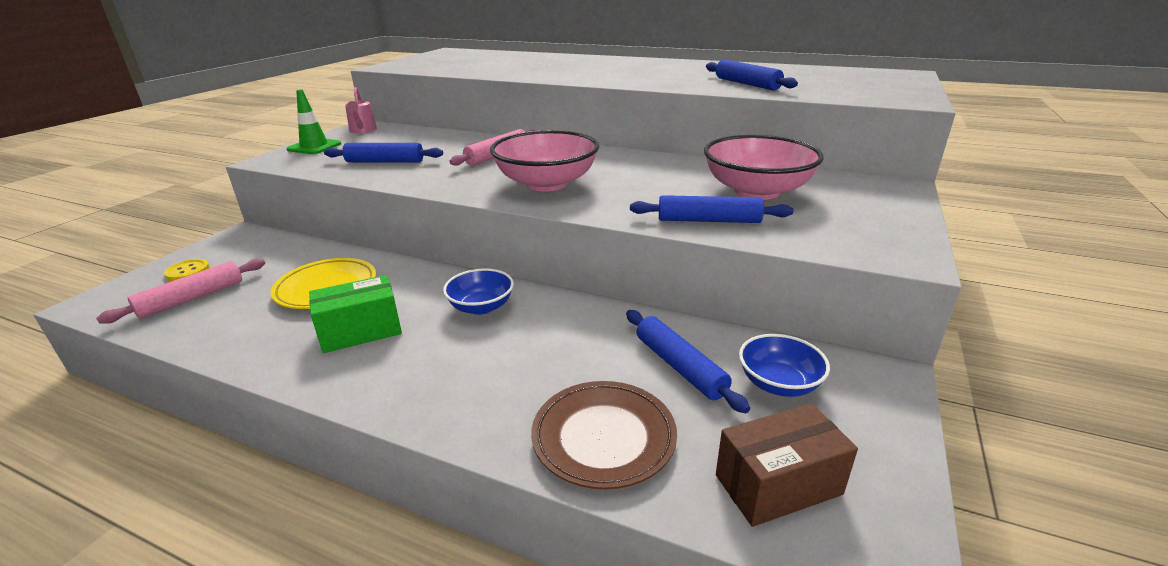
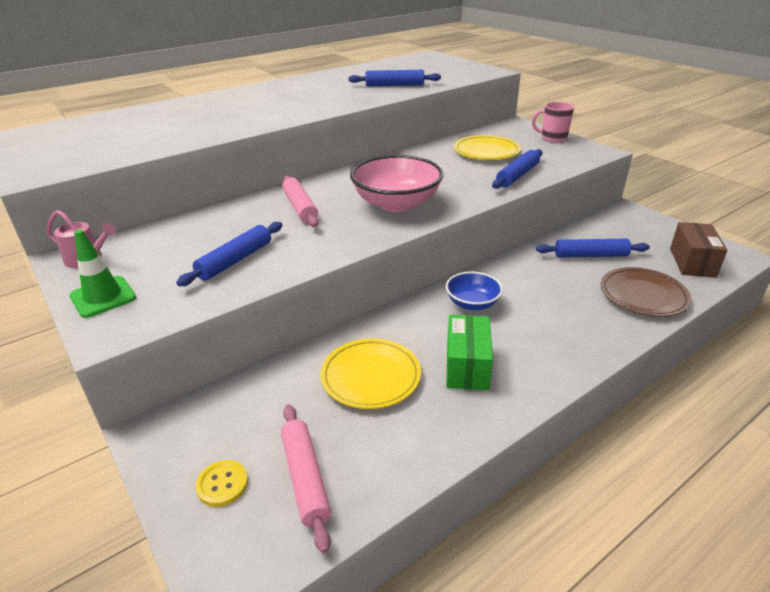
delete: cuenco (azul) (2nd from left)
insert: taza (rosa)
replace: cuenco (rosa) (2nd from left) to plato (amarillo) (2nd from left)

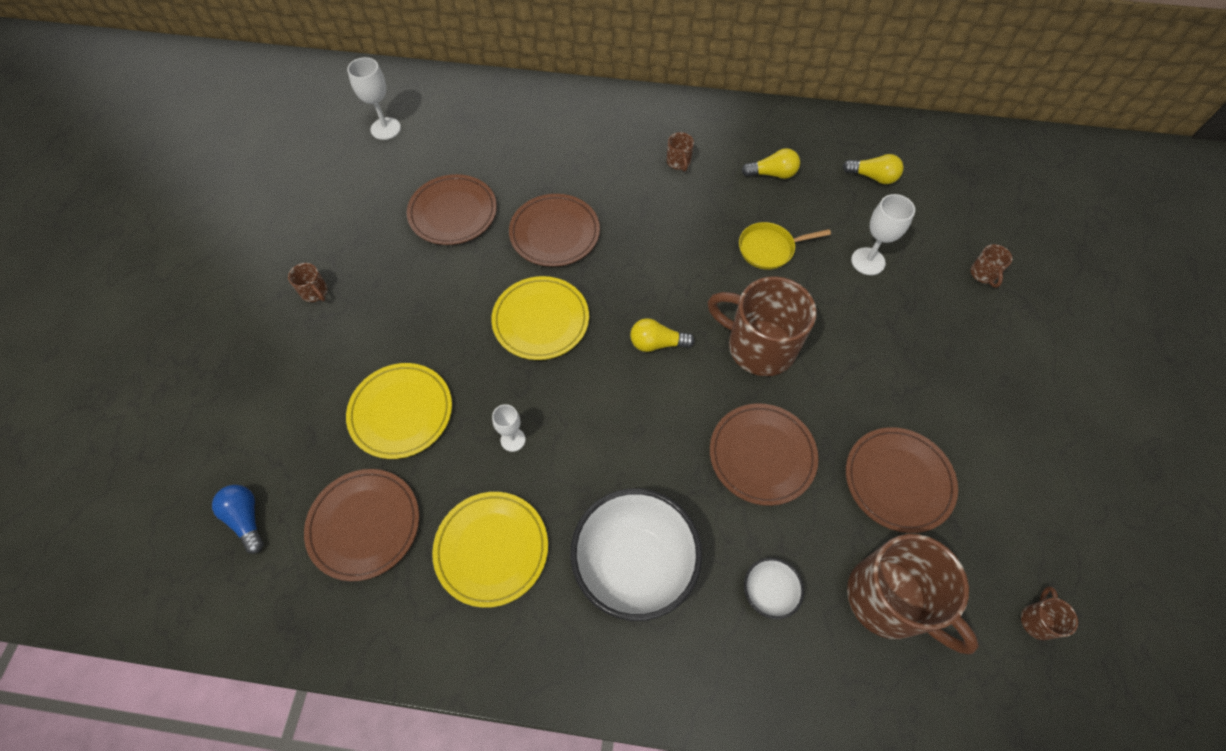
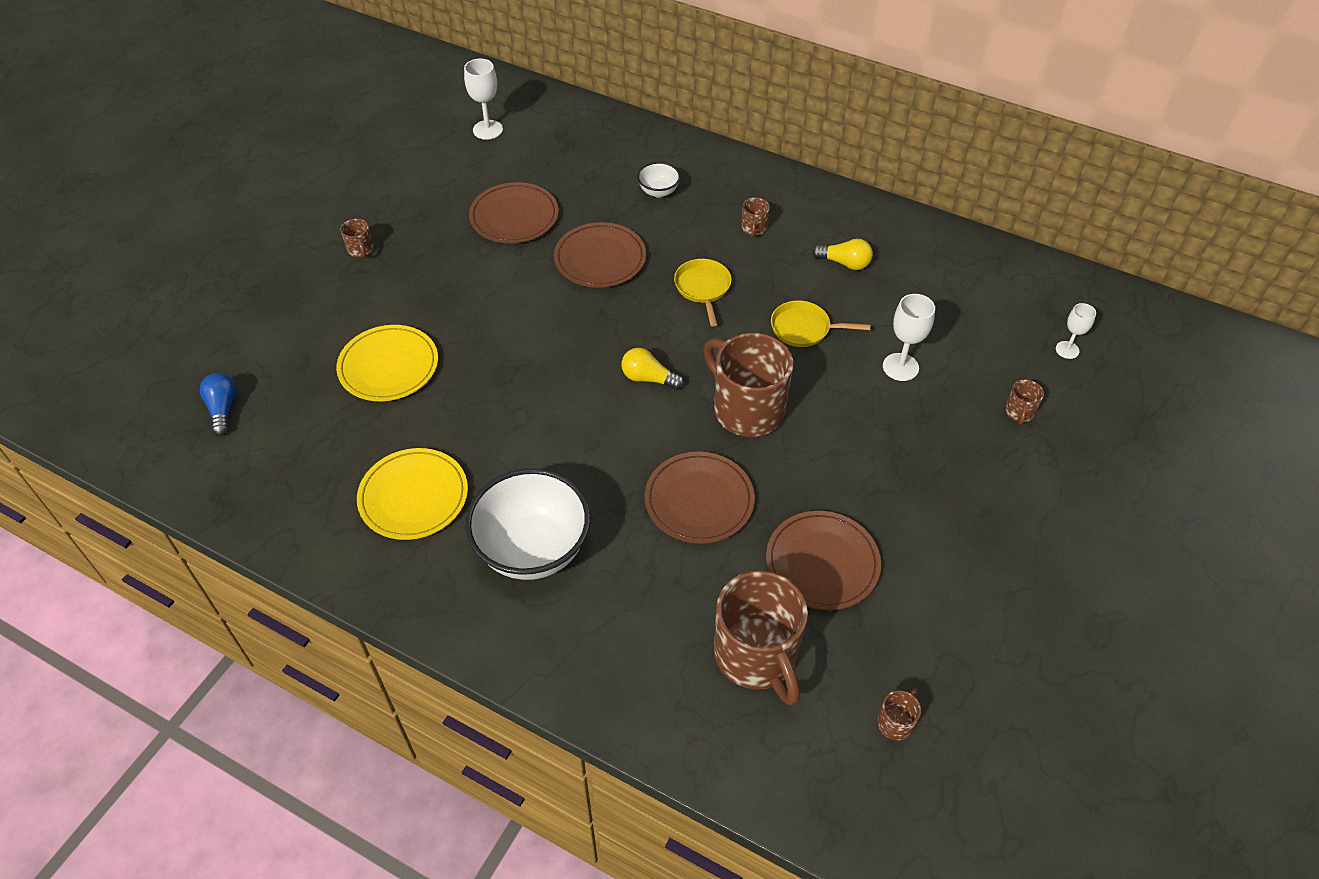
delete: bombilla (amarillo) (3rd from left); plato (amarillo) (3rd from left); plato (marrón) (1st from left)
insert: sartén (amarillo) (1st from left)
move: copa (blanco) (2nd from left in the first image) to copa (blanco) (3rd from left); cuenco (blanco) (2nd from left)

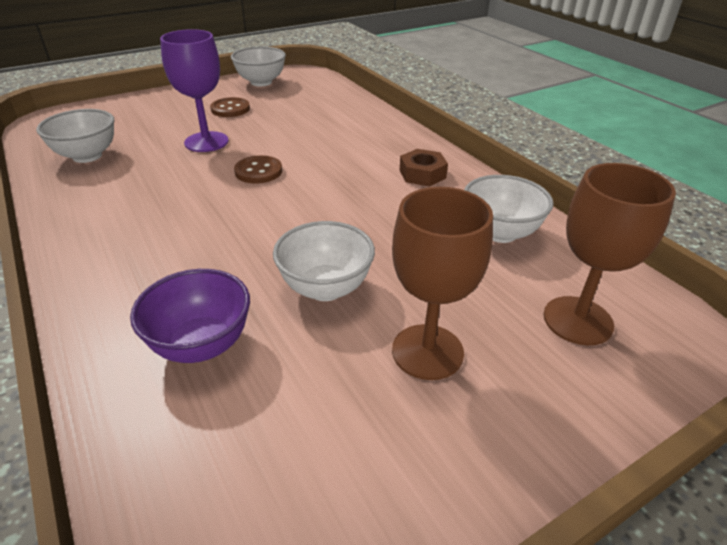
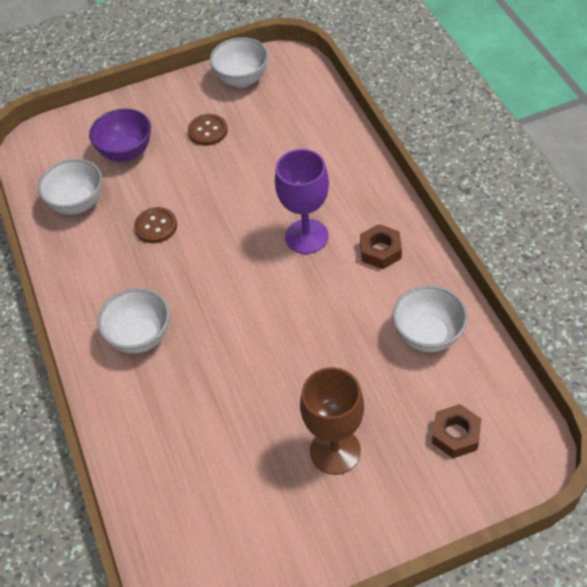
move: copa (morado); botón (marrón) (2nd from left in the first image) to botón (marrón) (1st from left); cuenco (blanco) (3rd from left in the first image) to cuenco (blanco) (2nd from left); cuenco (morado)
replace: copa (marrón) (2nd from left) to tuerca (marrón) (2nd from left)

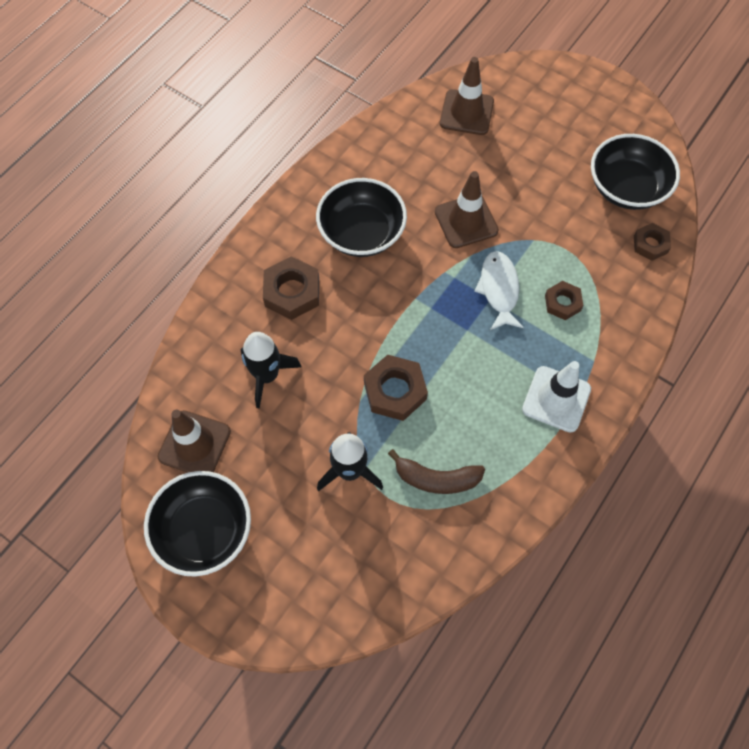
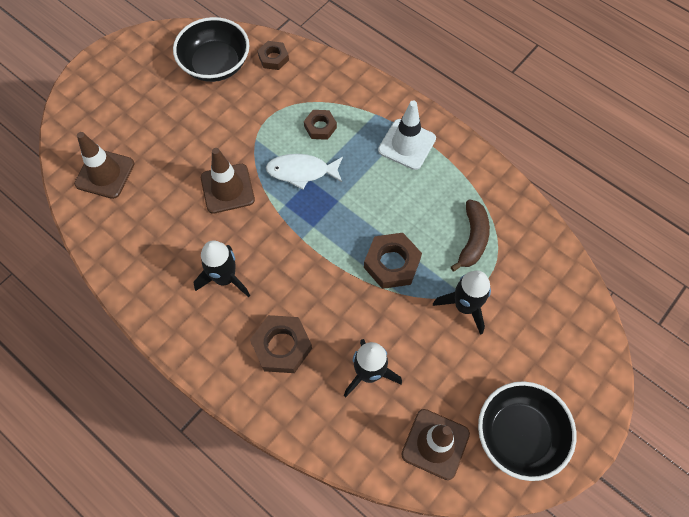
replace: cuenco (negro) (2nd from left) to cohete (negro) (1st from left)

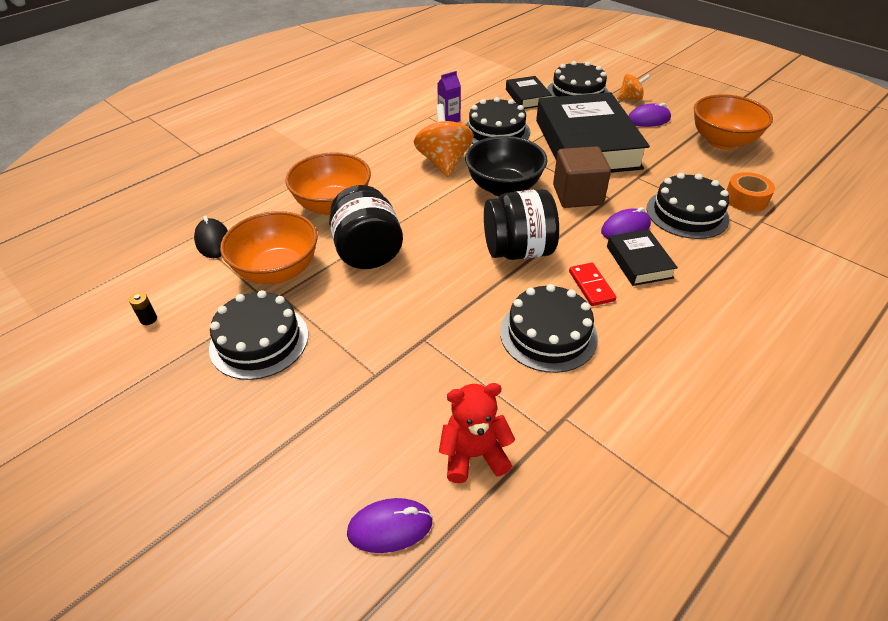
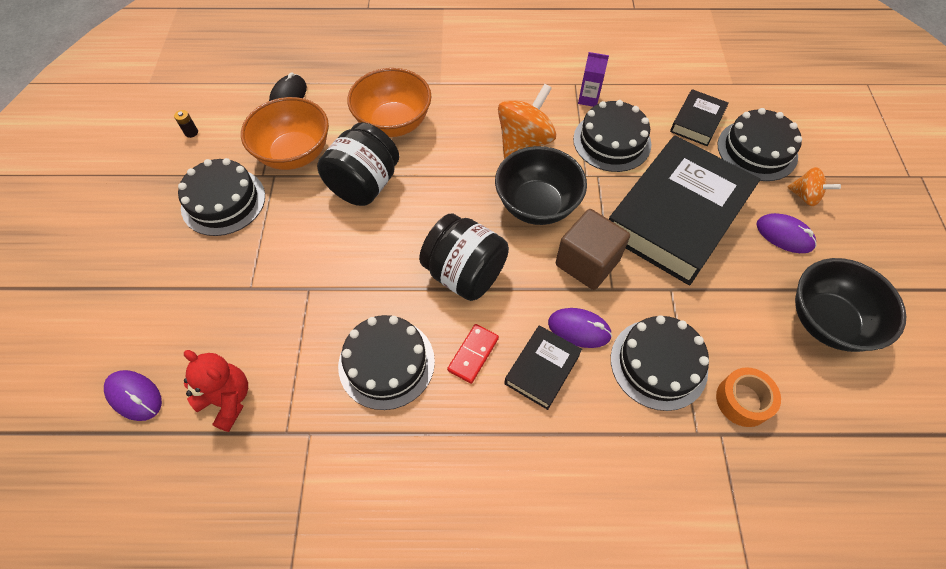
recolor: cuenco (naranja) (3rd from left) to cuenco (negro) (2nd from left)

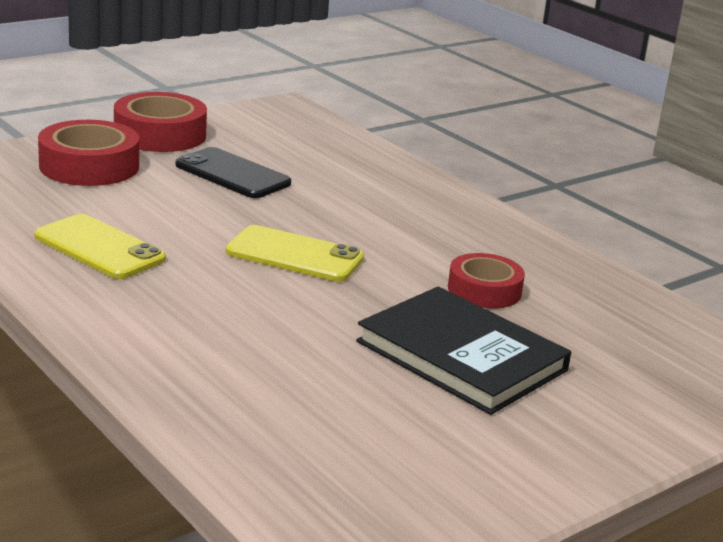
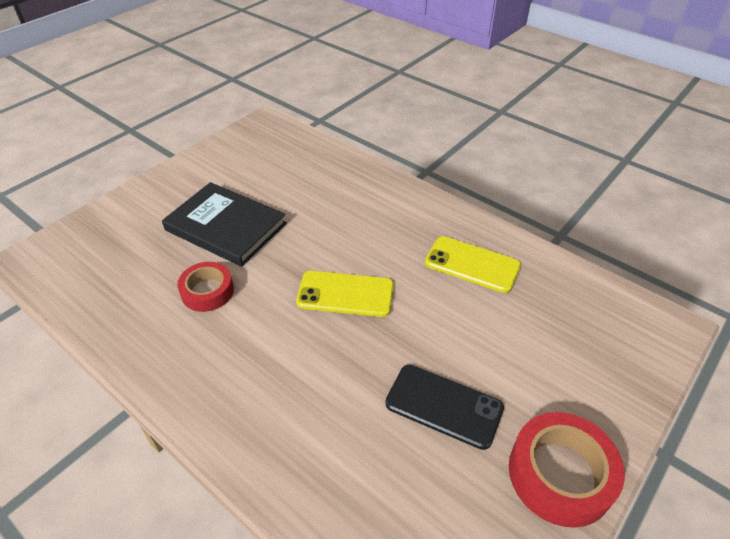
delete: cinta adhesiva (rojo) (1st from left)

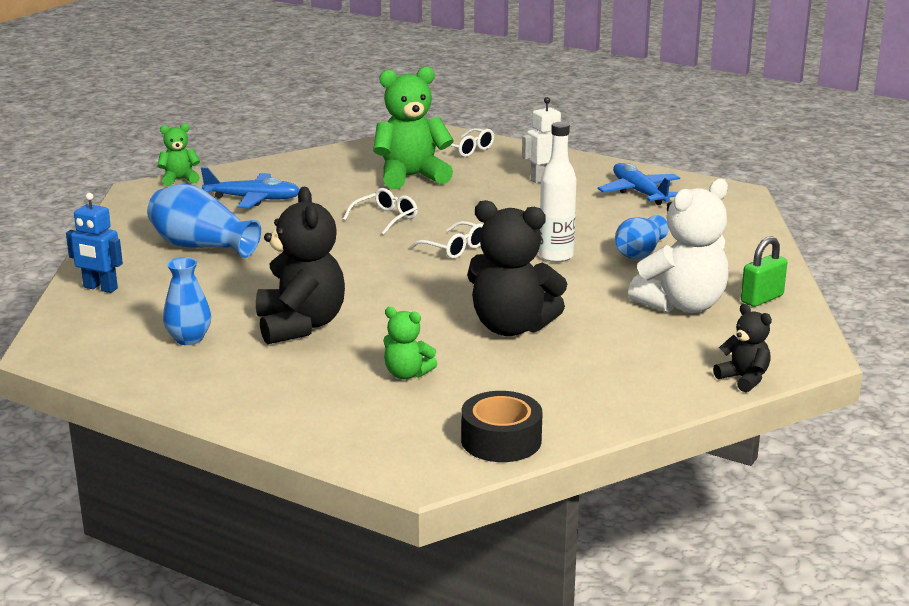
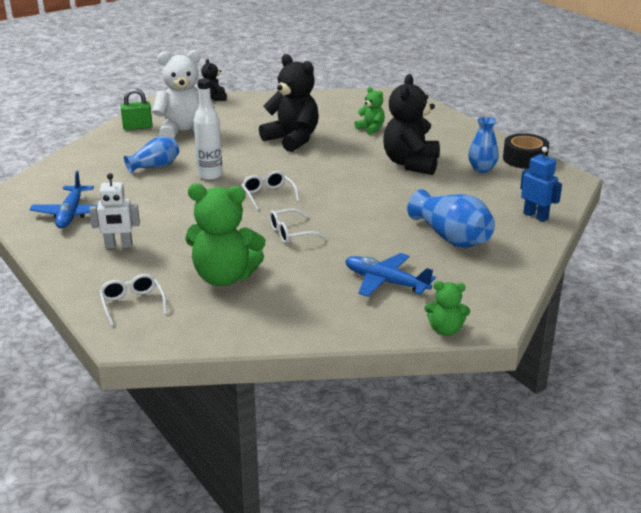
move: cinta adhesiva (negro)

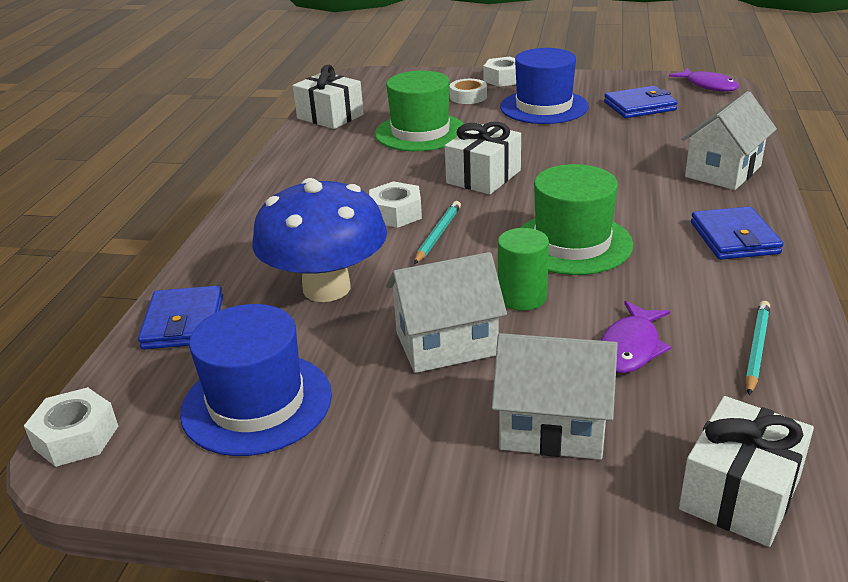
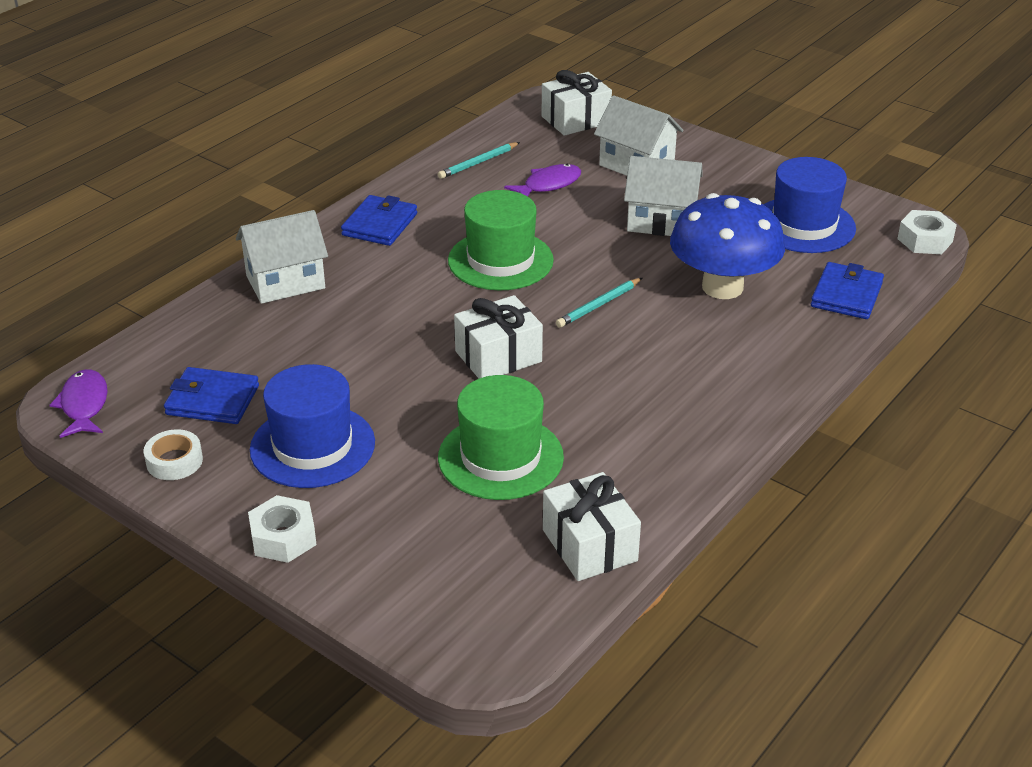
delete: tuerca (blanco) (2nd from left); cilindro (verde)
move: cinta adhesiva (blanco)

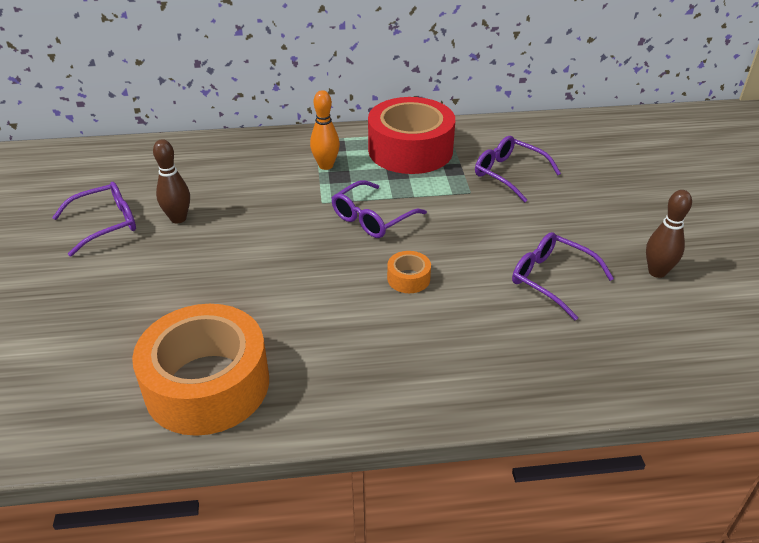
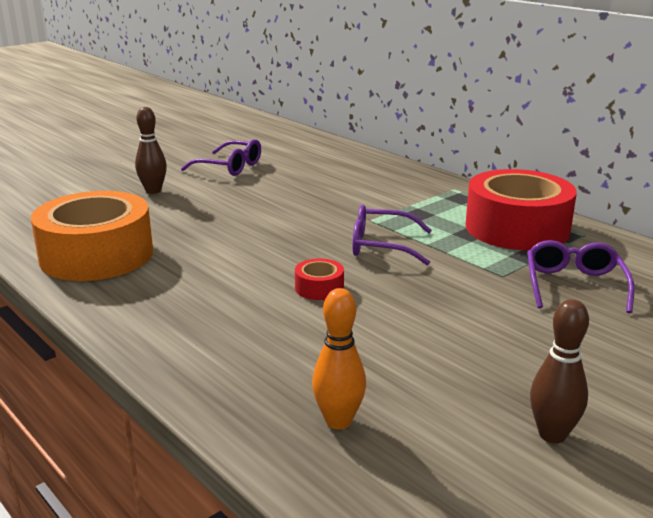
delete: gafas (morado) (4th from left)
move: bolo (naranja); bolo (marrón) (1st from left)
recolor: cinta adhesiva (naranja) (2nd from left) to cinta adhesiva (rojo) (1st from left)

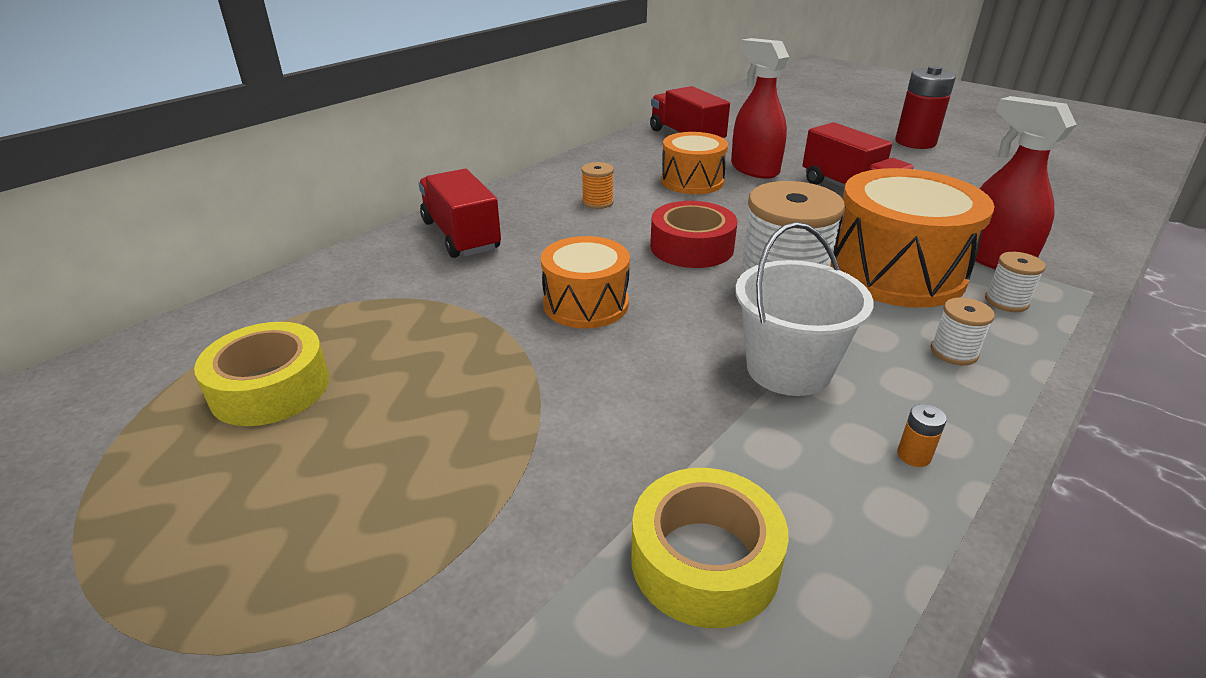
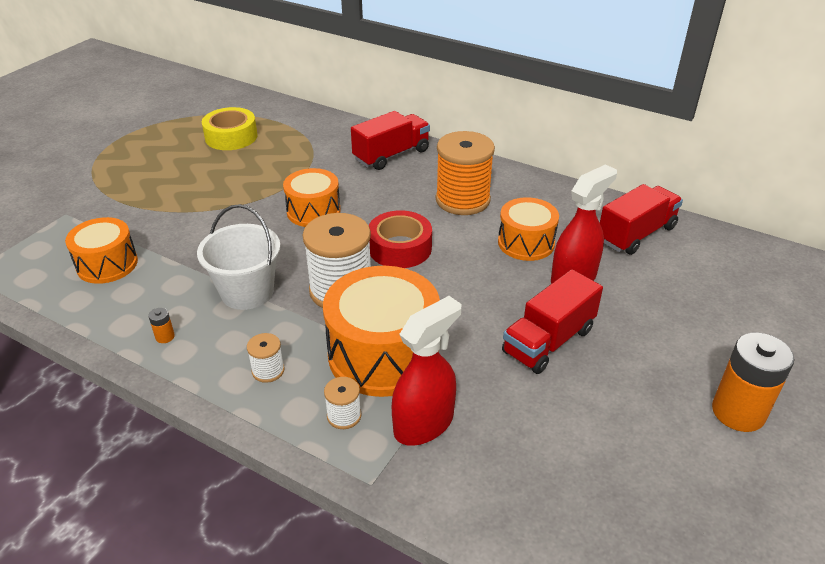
replace: cinta adhesiva (amarillo) (2nd from left) to tambor (naranja) (1st from left)
recolor: pila (rojo) to pila (naranja) (2nd from left)
resize: carrete (naranja) x2.20

